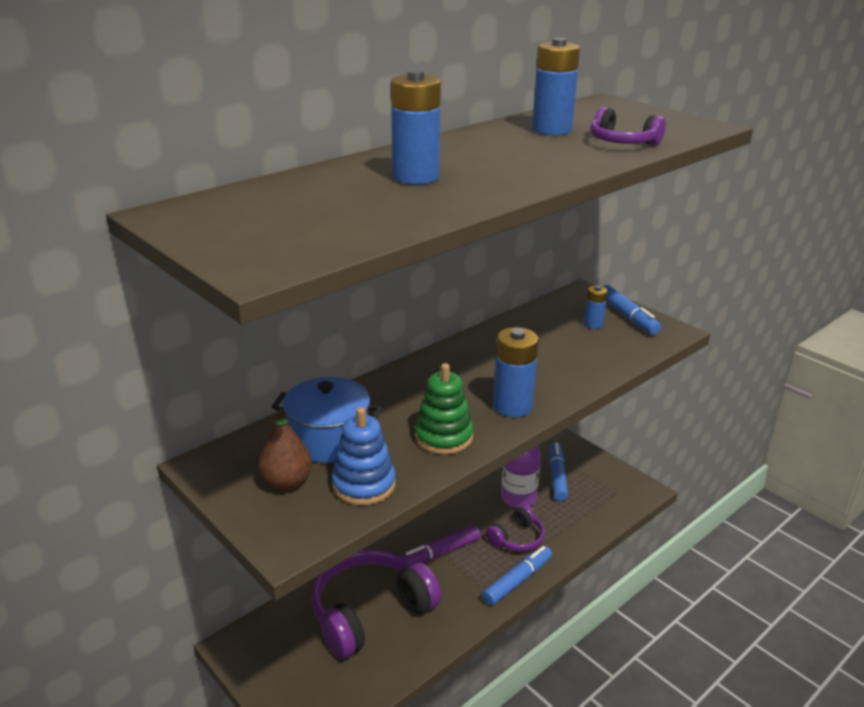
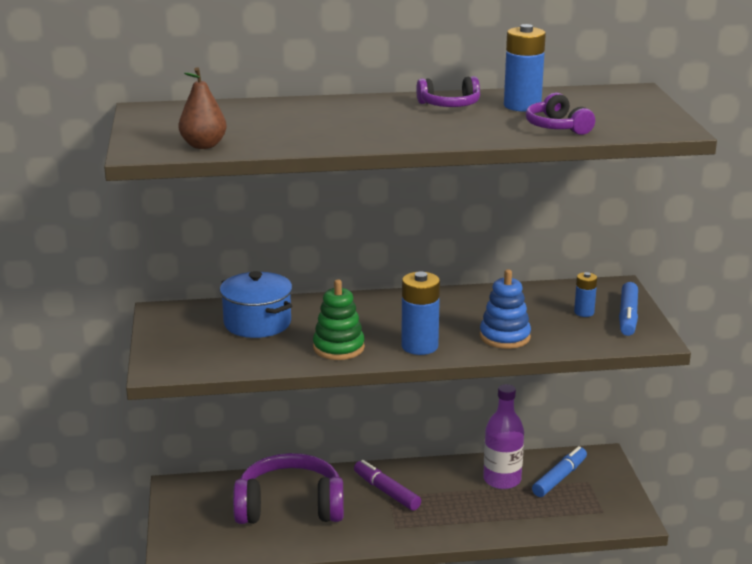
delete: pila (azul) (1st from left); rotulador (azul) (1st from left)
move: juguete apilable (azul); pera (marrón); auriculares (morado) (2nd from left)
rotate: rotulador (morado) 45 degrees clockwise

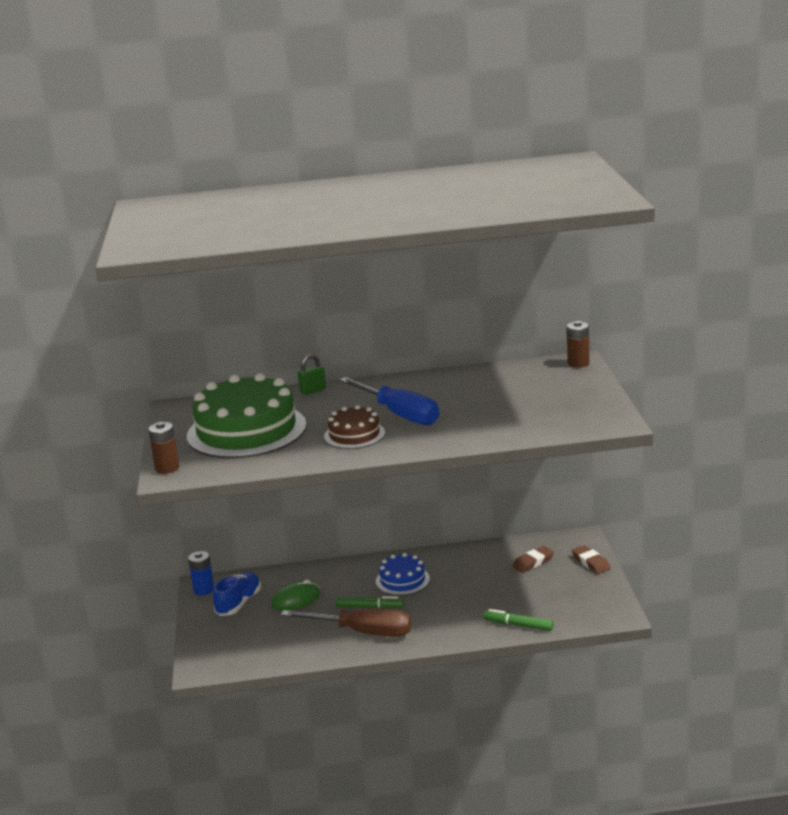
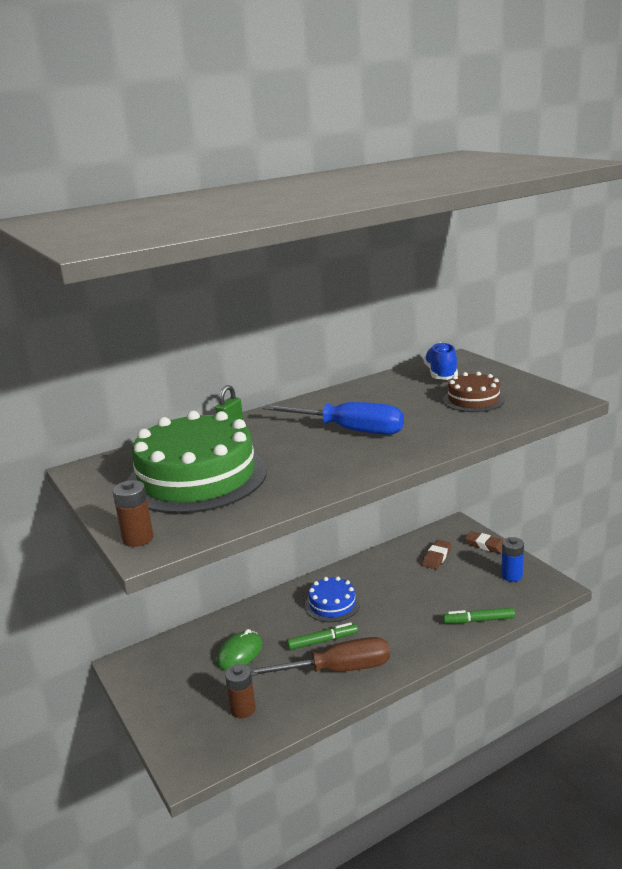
move: pila (marrón) (2nd from left); tarta (marrón); pila (azul); zapato (azul)

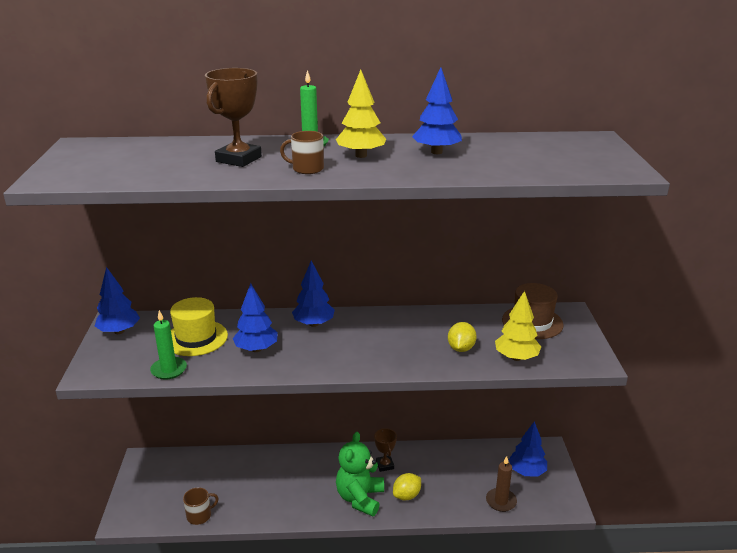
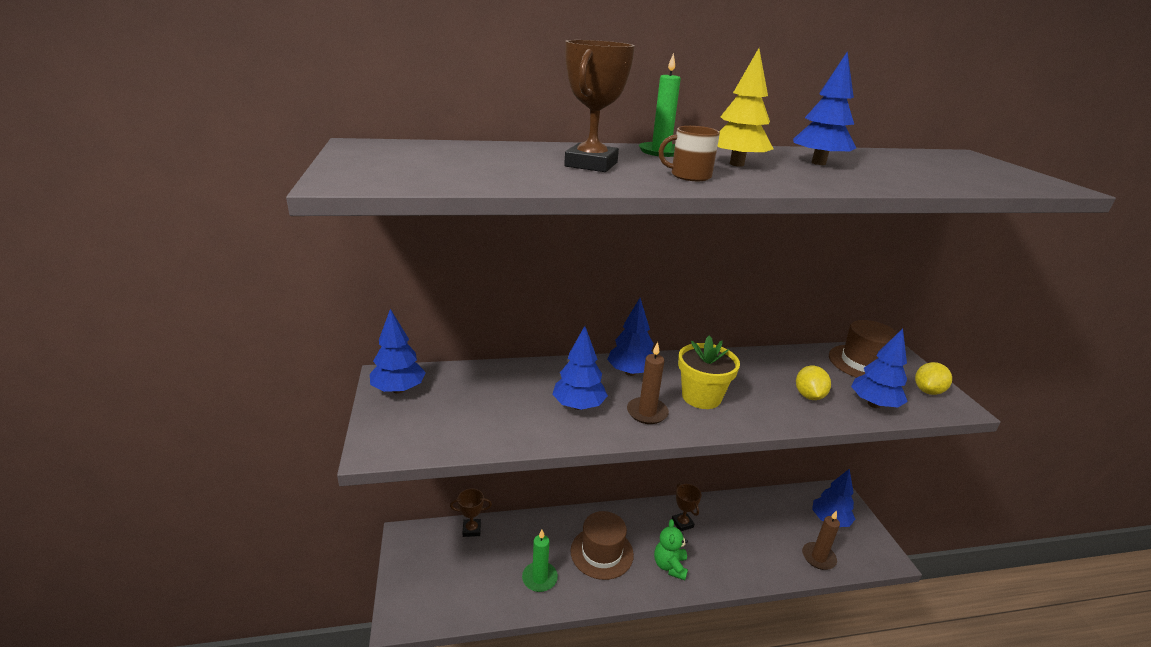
delete: sombrero (amarillo); taza (marrón) (1st from left)
insert: maceta (amarillo); vela (marrón) (1st from left); trofeo (marrón) (1st from left); sombrero (marrón) (1st from left)
move: vela (verde) (1st from left); limón (amarillo) (1st from left in the first image) to limón (amarillo) (2nd from left)
recolor: árbol (amarillo) (2nd from left) to árbol (azul) (6th from left)
resize: osito (verde) x0.65

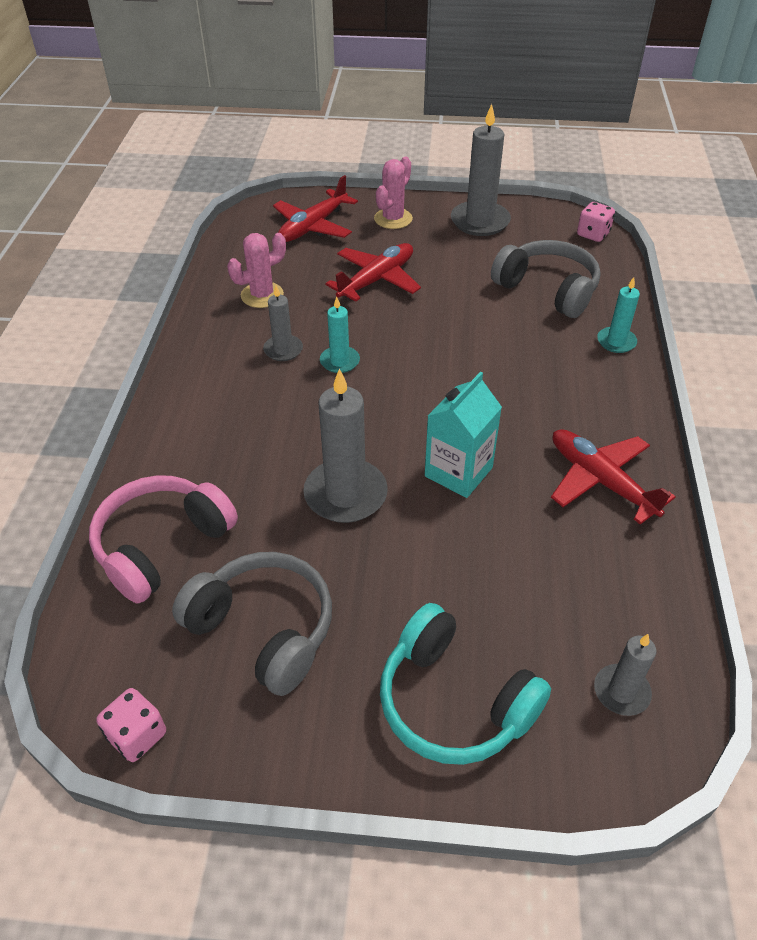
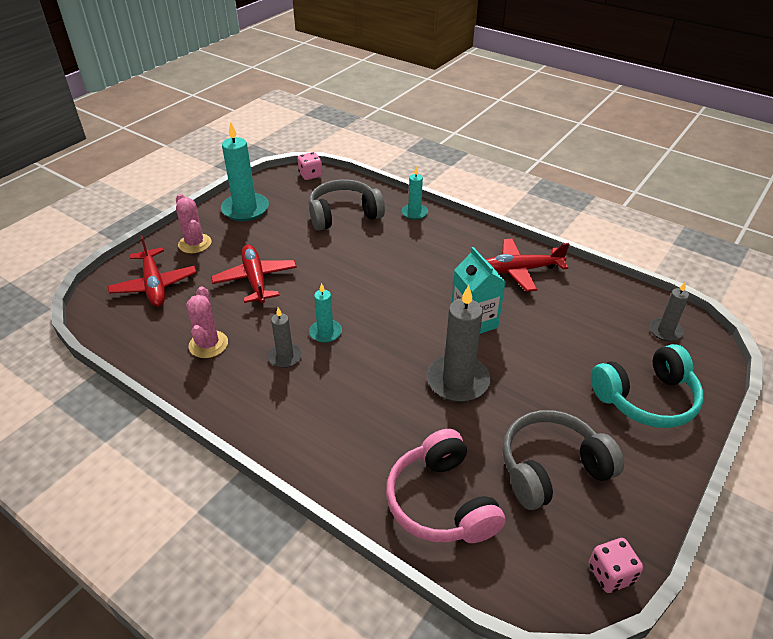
recolor: vela (gris) (3rd from left) to vela (turquesa) (1st from left)

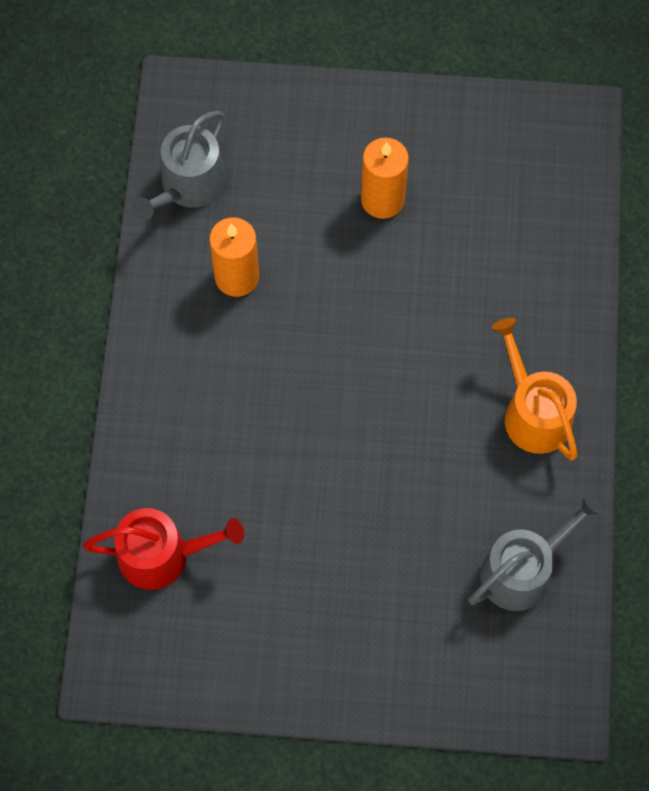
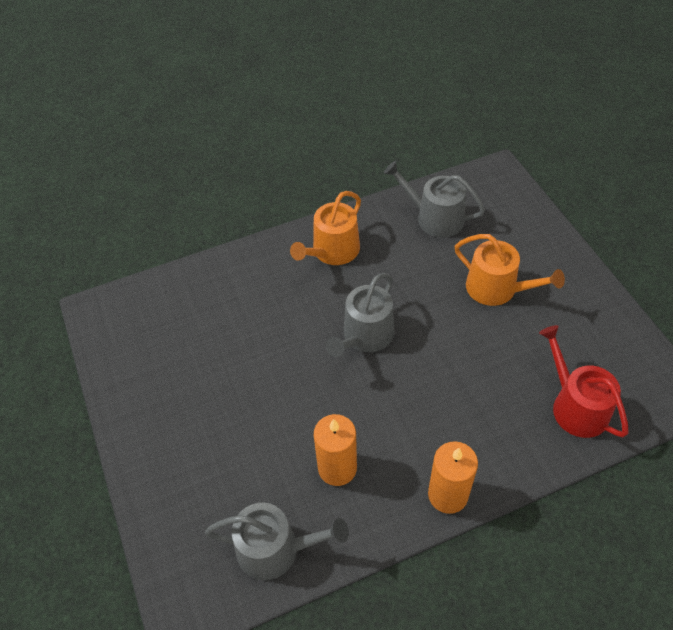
insert: regadera (naranja) (2nd from left); regadera (gris) (2nd from left)
move: vela (naranja) (2nd from left)

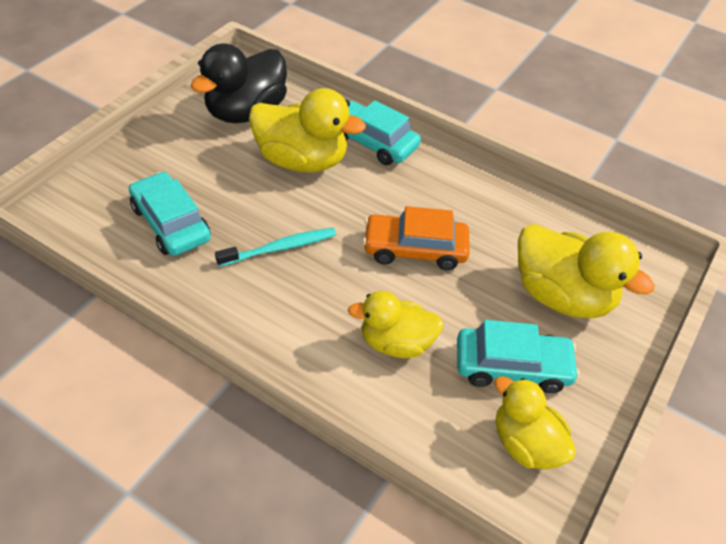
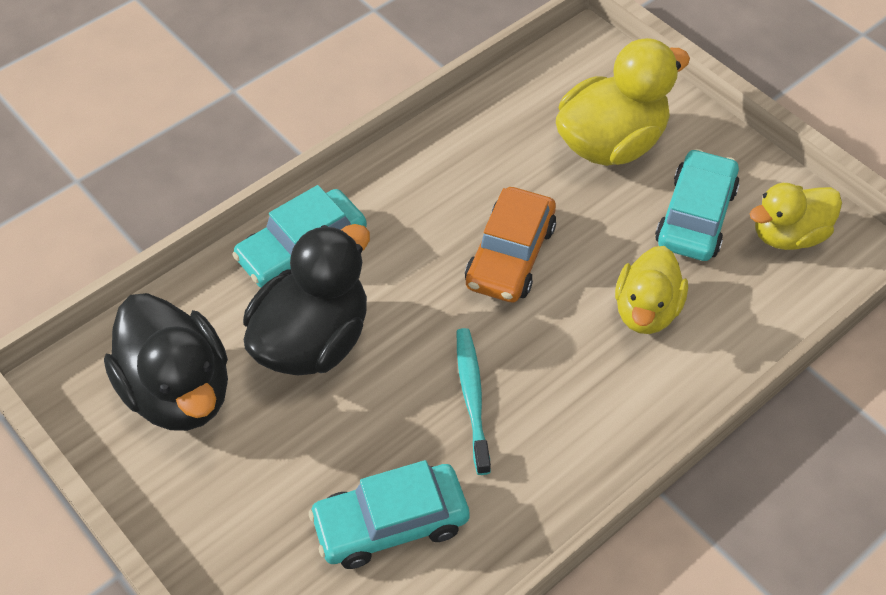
recolor: pato (amarillo) (1st from left) to pato (negro) (2nd from left)

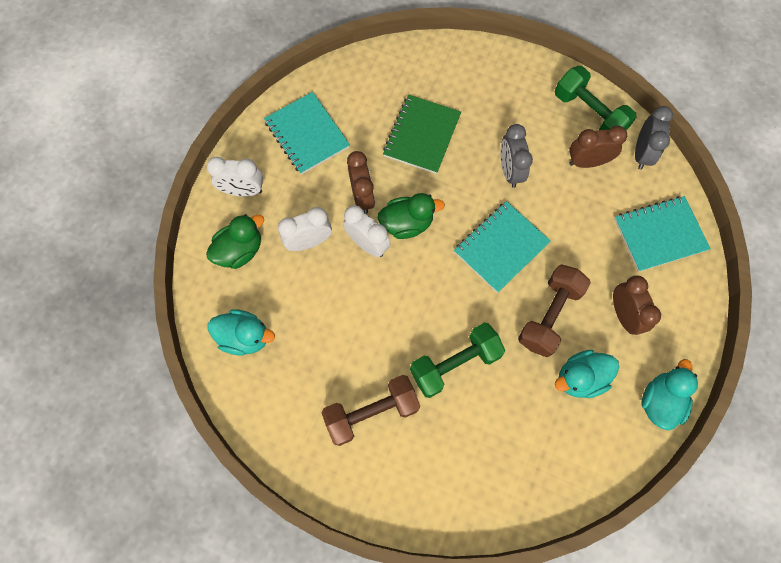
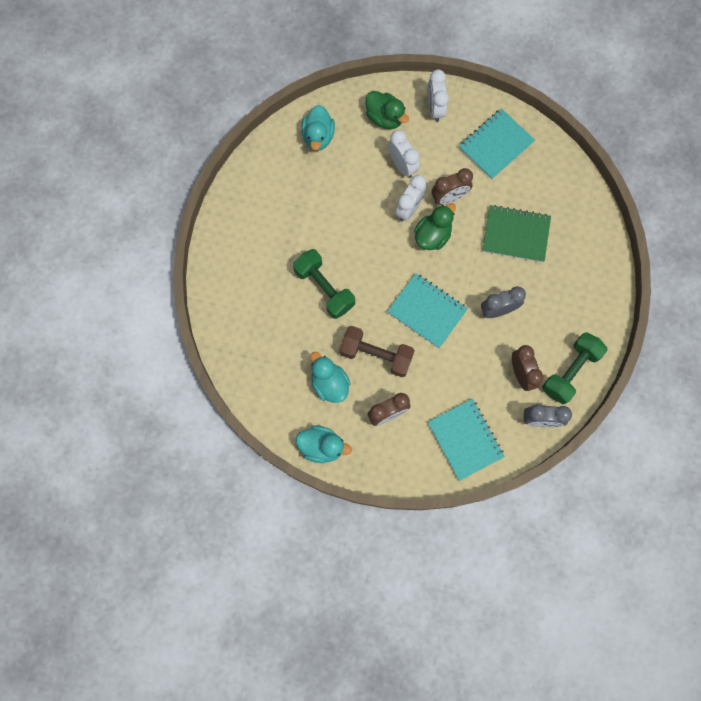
delete: mancuerna (marrón) (1st from left)
rotate: pato (verde) (2nd from left) 120 degrees counterclockwise

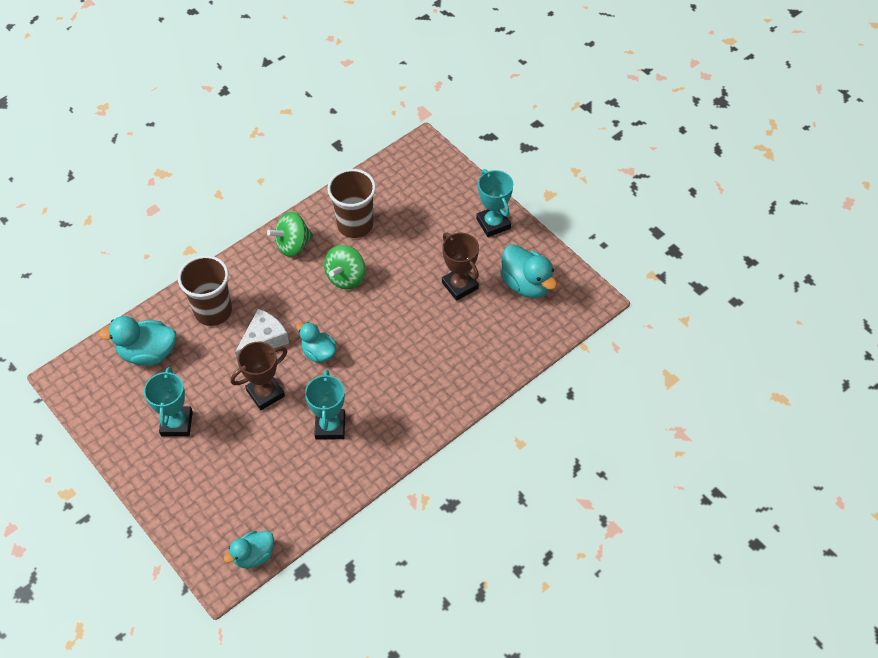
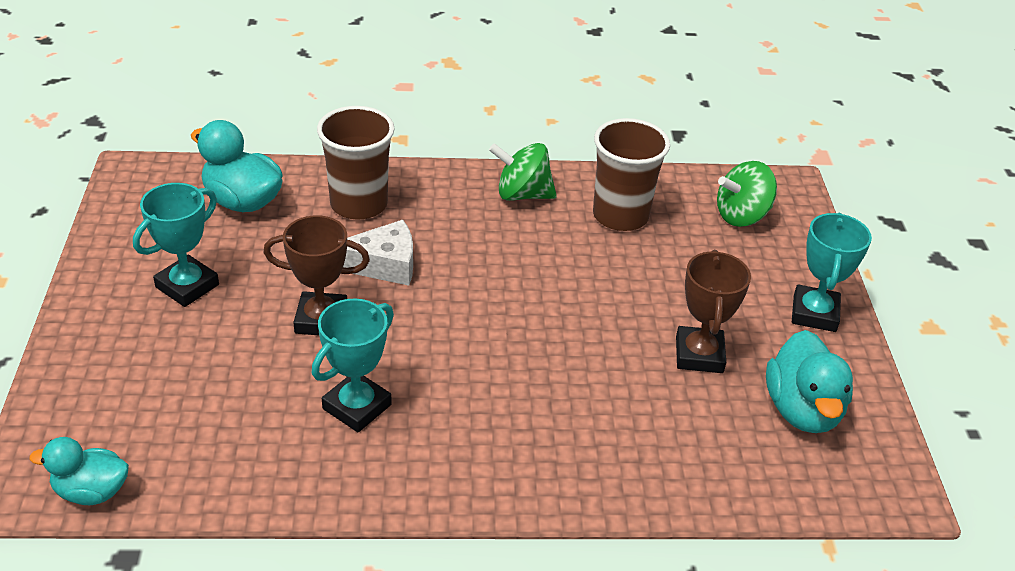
delete: pato (turquesa) (3rd from left)
move: peonza (verde) (2nd from left)

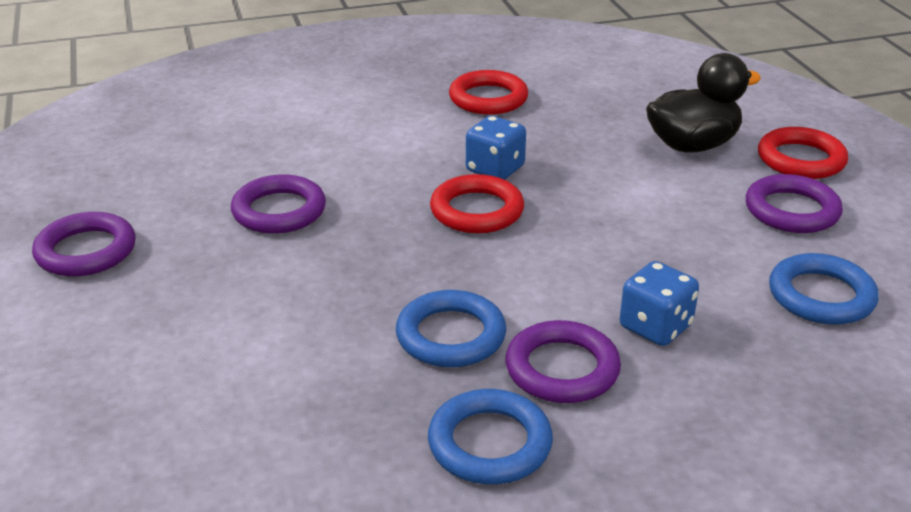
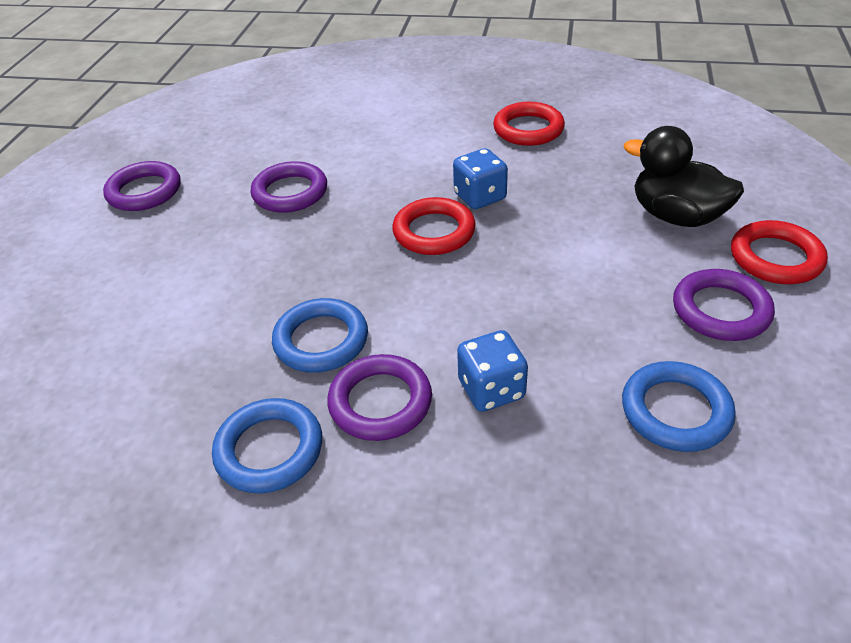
rotate: pato (negro) 150 degrees counterclockwise

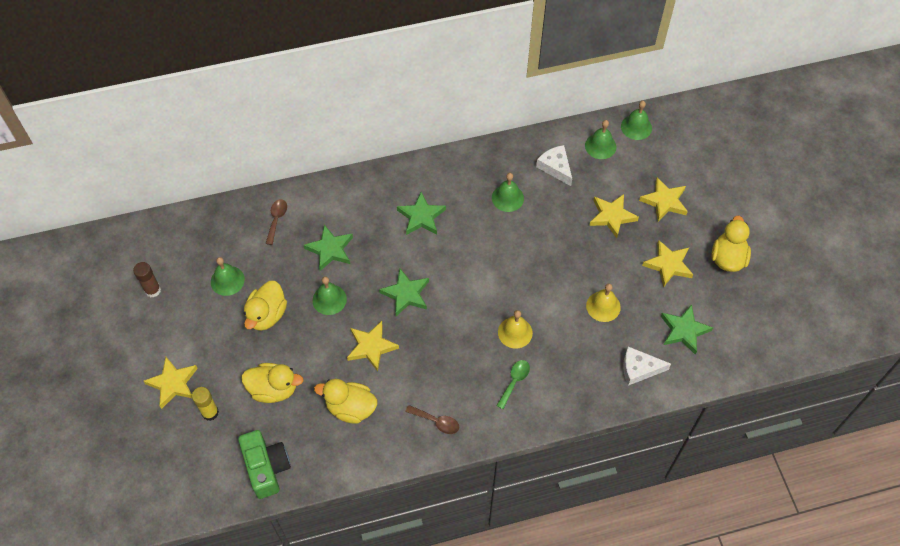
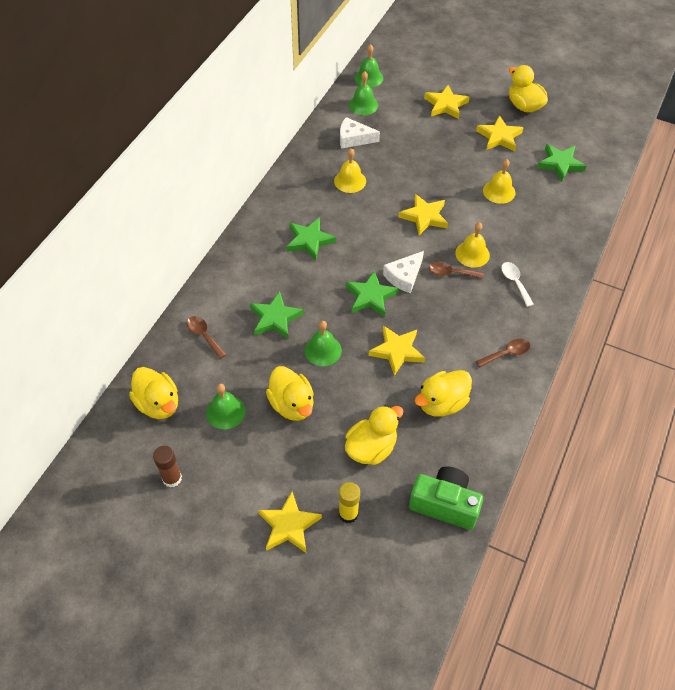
insert: cuchara (marrón) (2nd from left); pato (amarillo) (1st from left)
move: estrella (amarillo) (3rd from left); queso (blanco) (2nd from left)
recolor: campana (verde) (3rd from left) to campana (amarillo) (1st from left); cuchara (verde) to cuchara (blanco)

